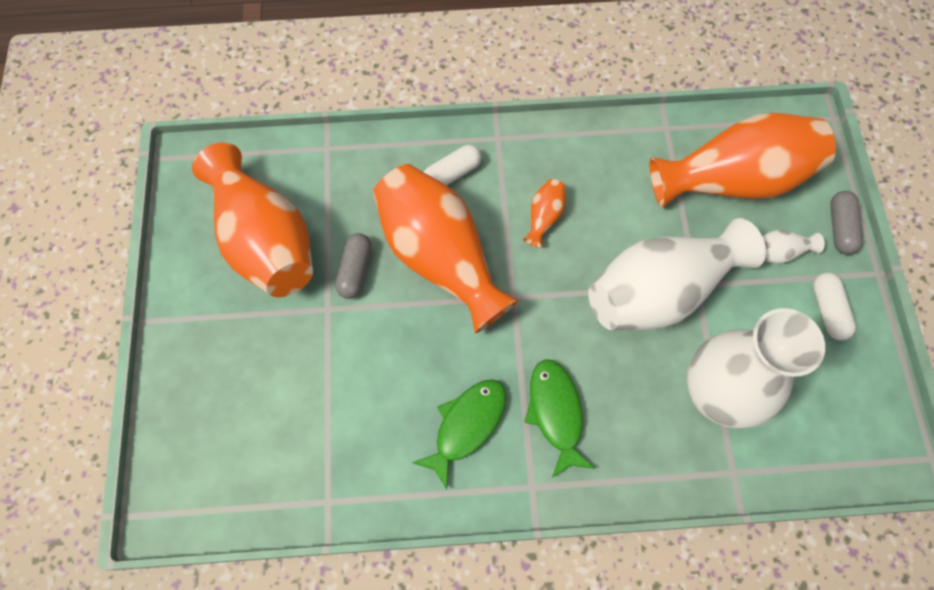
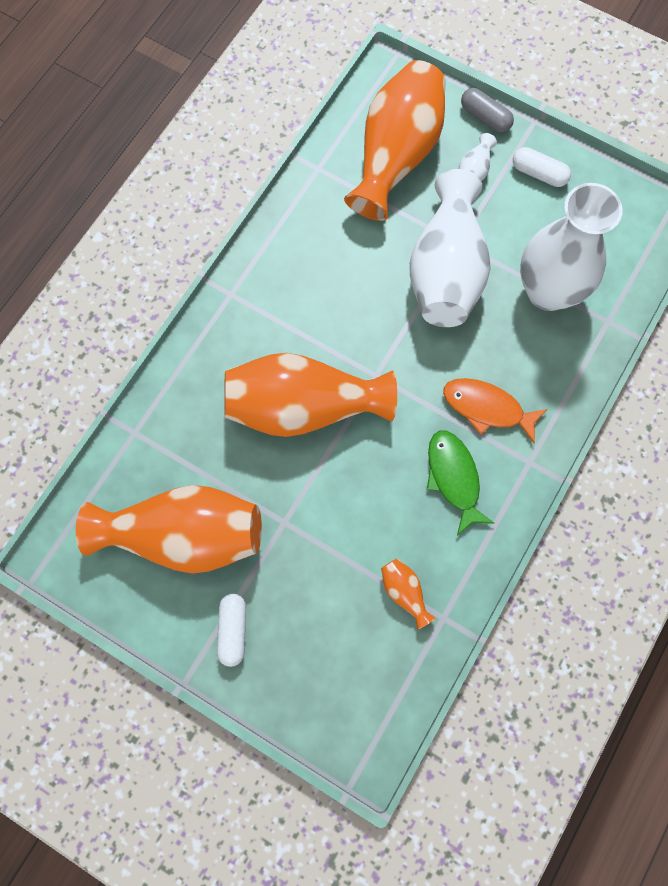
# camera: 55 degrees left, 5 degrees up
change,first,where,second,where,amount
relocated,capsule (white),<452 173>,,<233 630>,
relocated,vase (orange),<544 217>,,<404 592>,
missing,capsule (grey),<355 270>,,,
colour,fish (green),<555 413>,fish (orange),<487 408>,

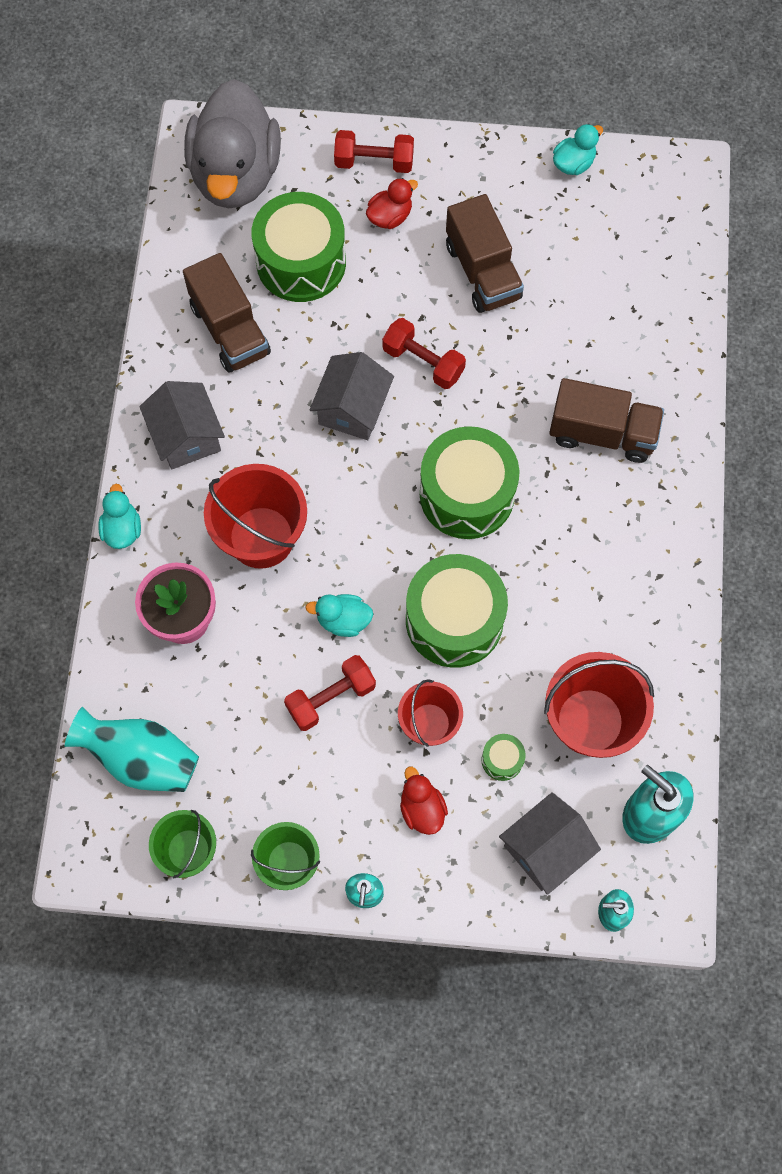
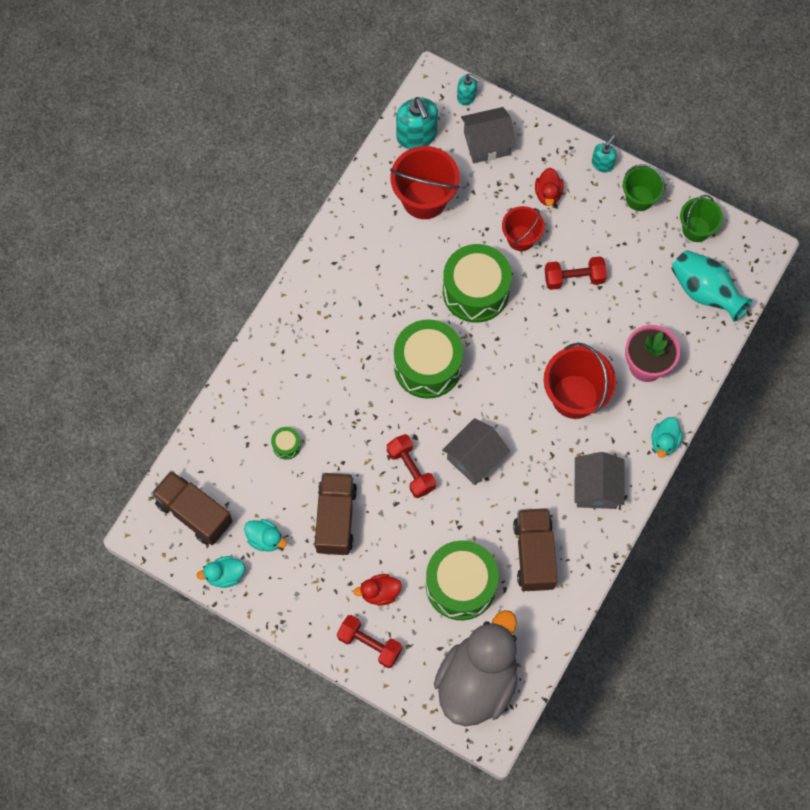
# camera: 155 degrees left, 0 degrees up
change,first,where,second,where,amount
relocated,truck (brown),<602 433>,,<194 513>,
relocated,duck (turquoise),<343 620>,,<265 539>,
relocated,drum (green),<502 760>,,<286 445>,

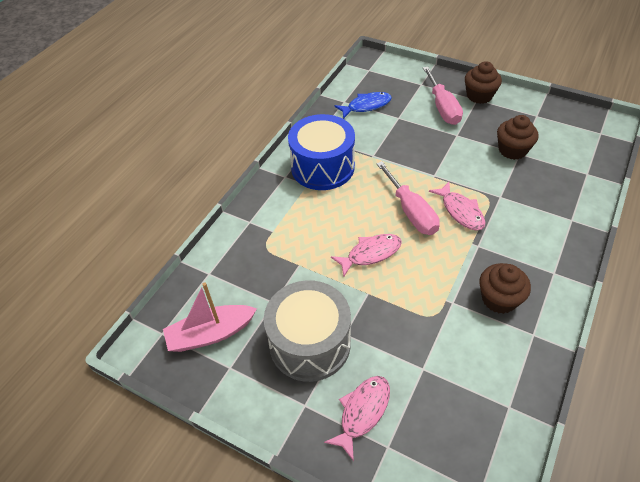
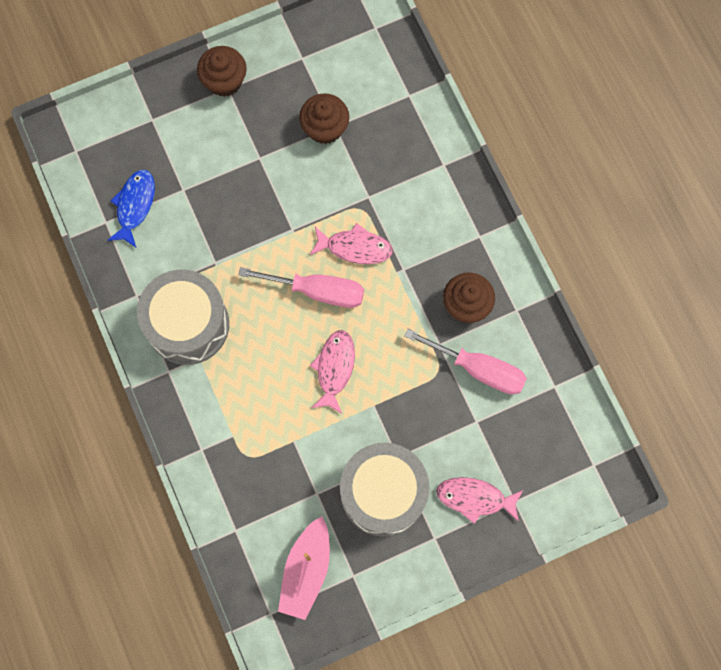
# camera: 55 degrees left, 25 degrees up
change,first,where,second,where,amount
relocated,screwdriver (pink),<442 107>,,<478 369>,
colour,drum (blue),<322 167>,drum (grey),<188 324>,
spun,fish (pink),<362 412>,,<475 498>,60 degrees counterclockwise

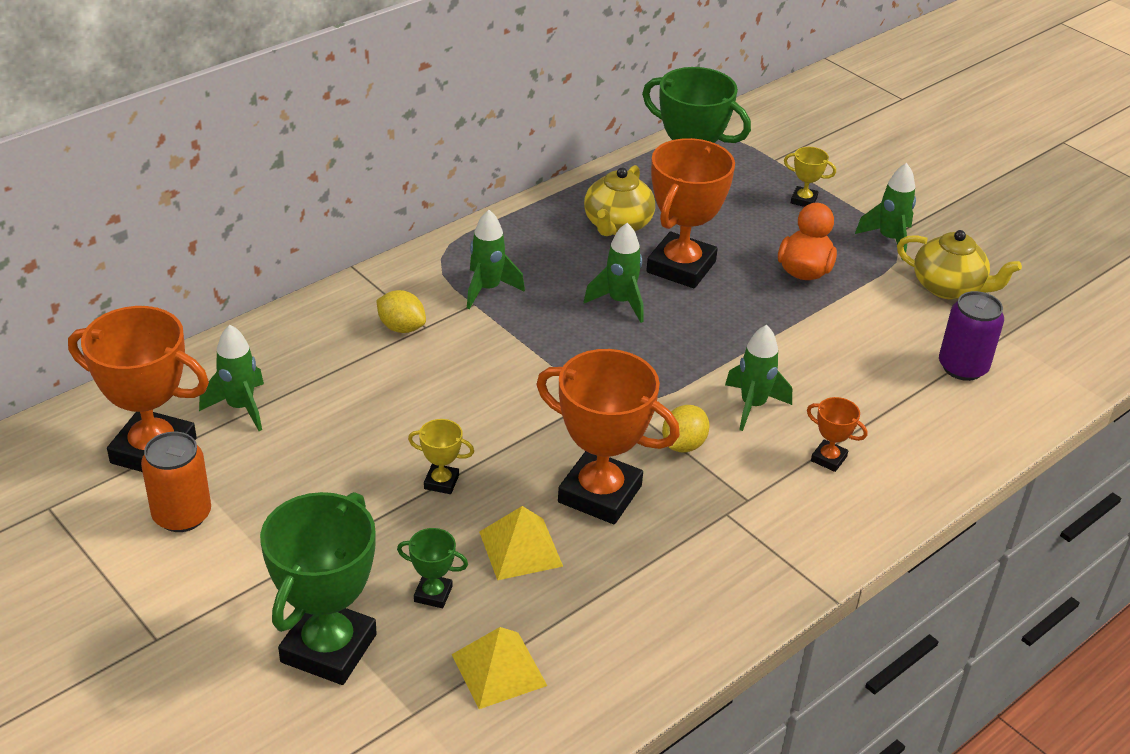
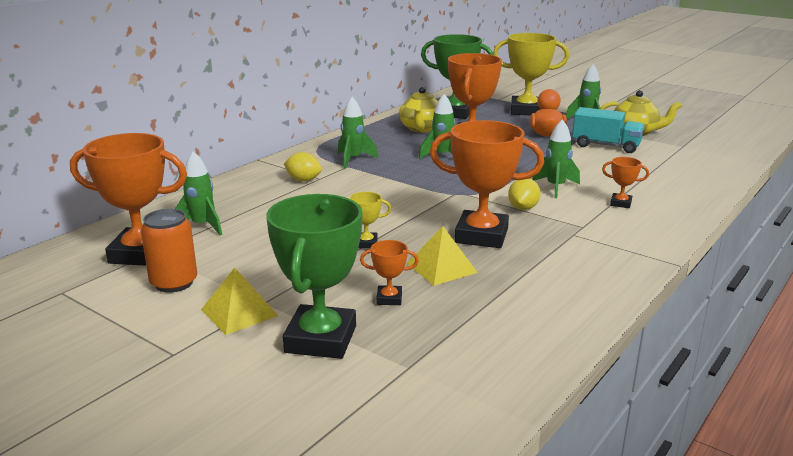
# camera: 10 degrees left, 15 degrees down
change,first,where,second,where,amount
size,trophy (yellow),<803 200>,,<526 111>,x2.24
missing,can (purple),<962 367>,,,
colour,trophy (green),<433 594>,trophy (orange),<389 299>,
relocated,pyramid (yellow),<499 670>,,<239 312>,
appeared,,,truck (turquoise),<605 146>,

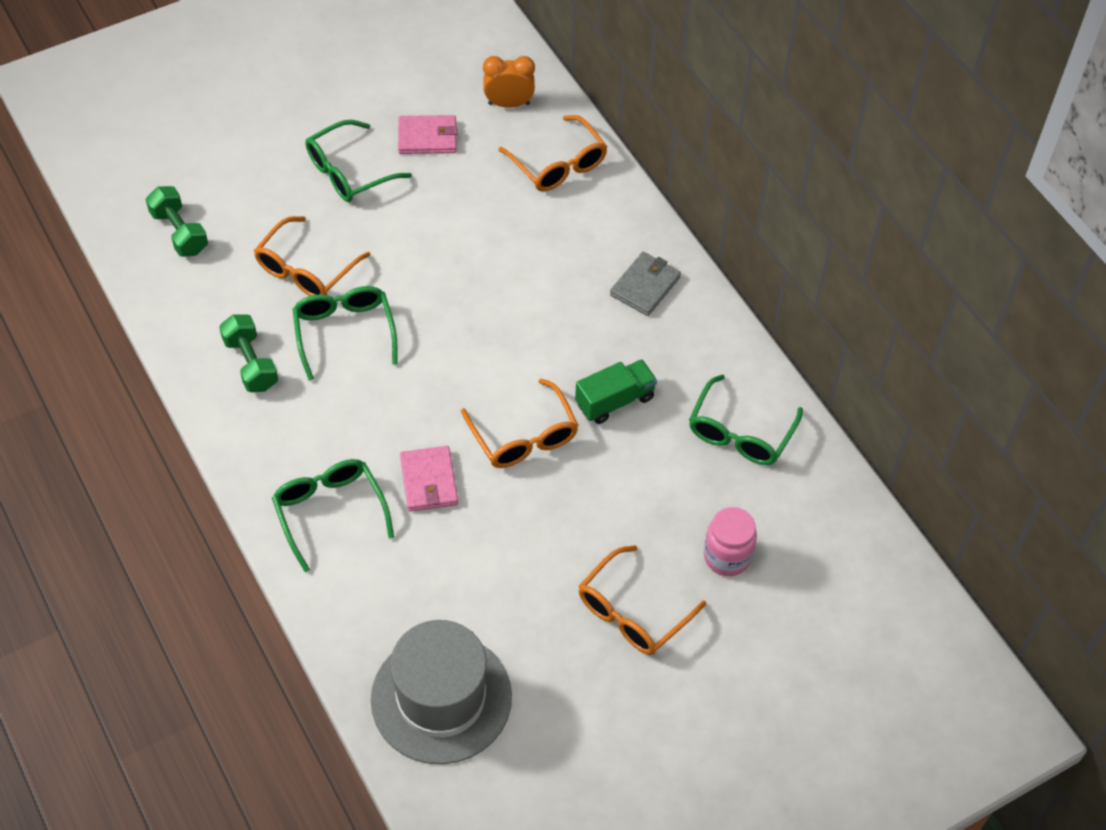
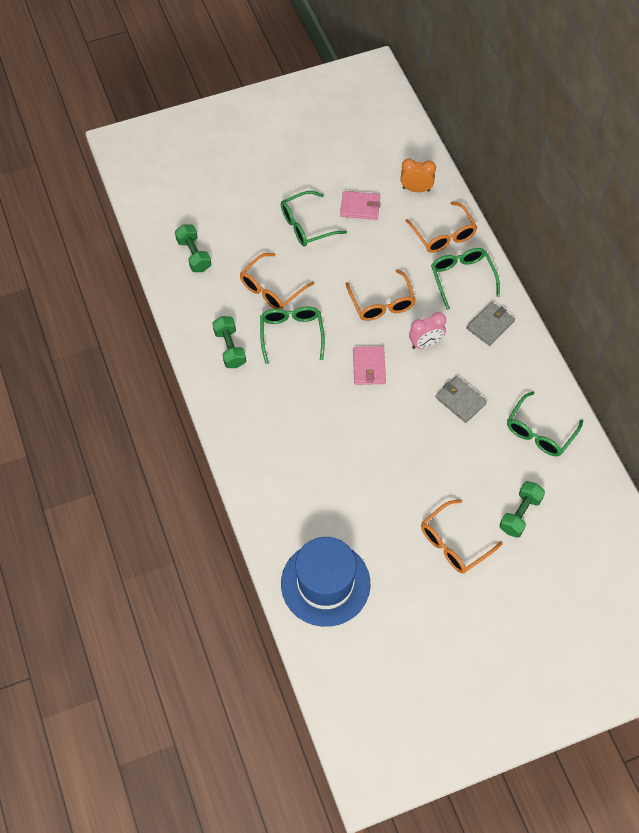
# camera: 10 degrees right, 5 degrees up
change,first,where,second,where,amount
exchanged,truck (green),<615 401>,wallet (grey),<460 400>,
relocated,glasses (orange),<524 437>,,<382 303>,
relocated,wallet (pink),<429 481>,,<369 367>,
relocated,glasses (green),<329 511>,,<462 278>,
exchanged,jar (pink),<727 556>,dumbbell (green),<520 514>,
colour,hat (grey),<441 698>,hat (blue),<325 583>,
appeared,,,clock (pink),<425 343>,

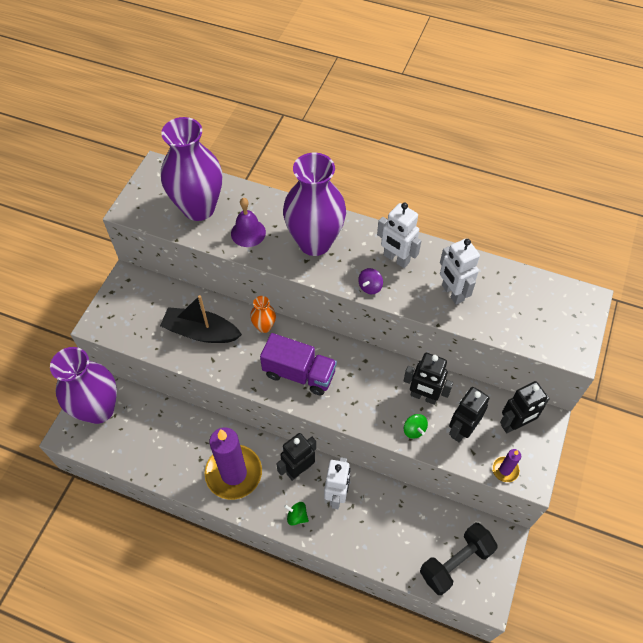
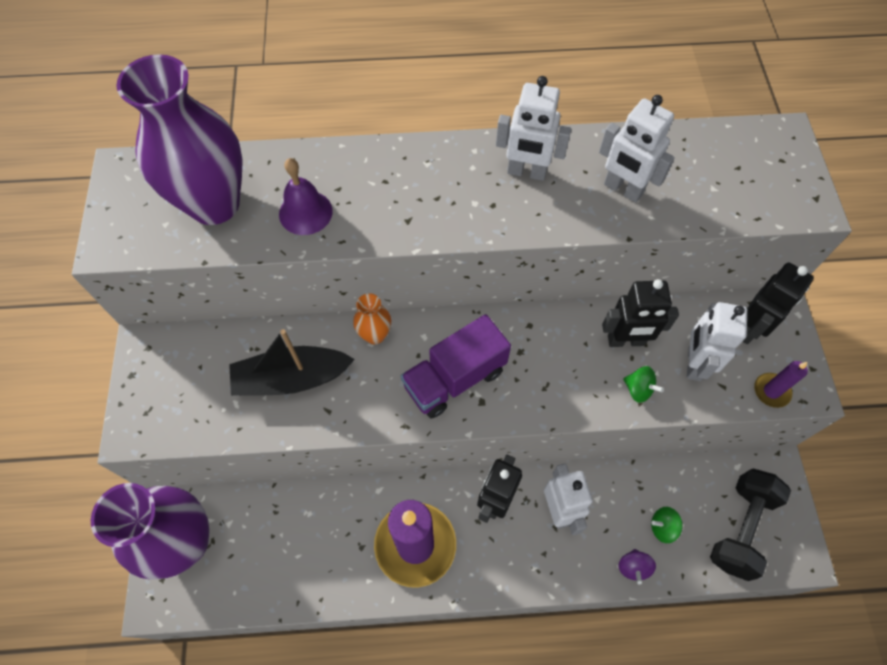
# camera: 25 degrees left, 5 degrees up
change,first,where,second,where,amount
missing,vase (purple),<314 242>,,,
relocated,spinning top (purple),<370 287>,,<633 567>,
spun,truck (purple),<299 373>,,<455 379>,150 degrees clockwise
colour,robot (black),<461 430>,robot (white),<693 363>,
relocated,spinning top (green),<297 516>,,<662 527>,

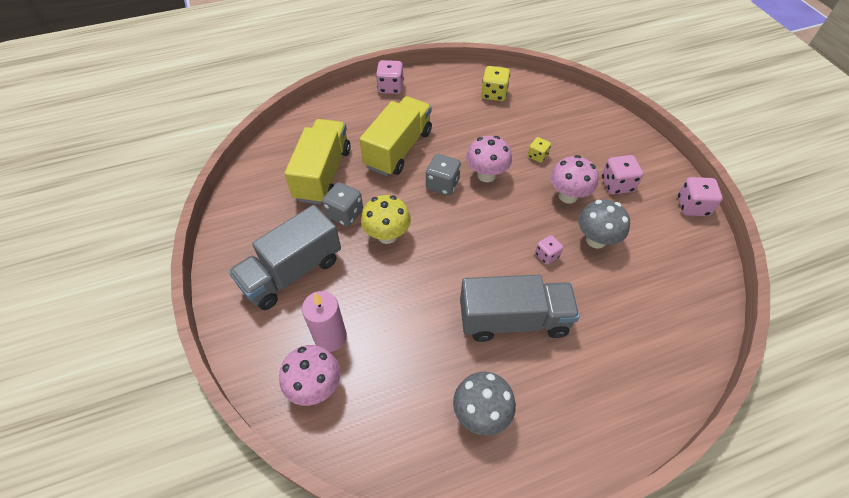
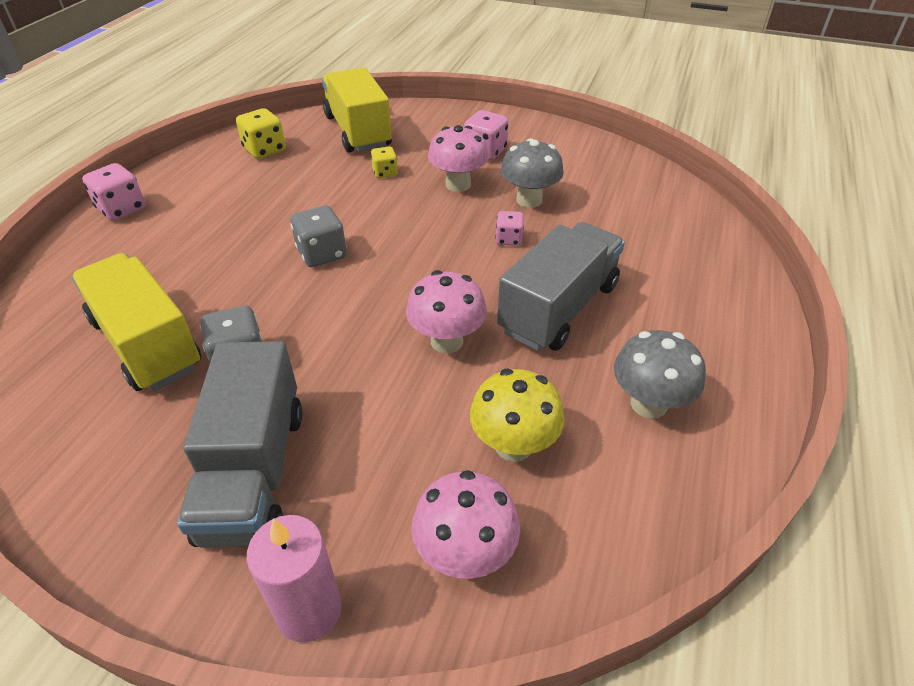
# camera: 50 degrees left, 10 degrees down
change,first,where,second,where,amount
relocated,truck (yellow),<398 149>,,<358 131>,
relocated,mushroom (pink),<486 175>,,<446 341>,
missing,dice (pink),<692 206>,,,
relocated,mushroom (yellow),<387 235>,,<513 445>,
relocated,candle (pink),<330 337>,,<309 610>,

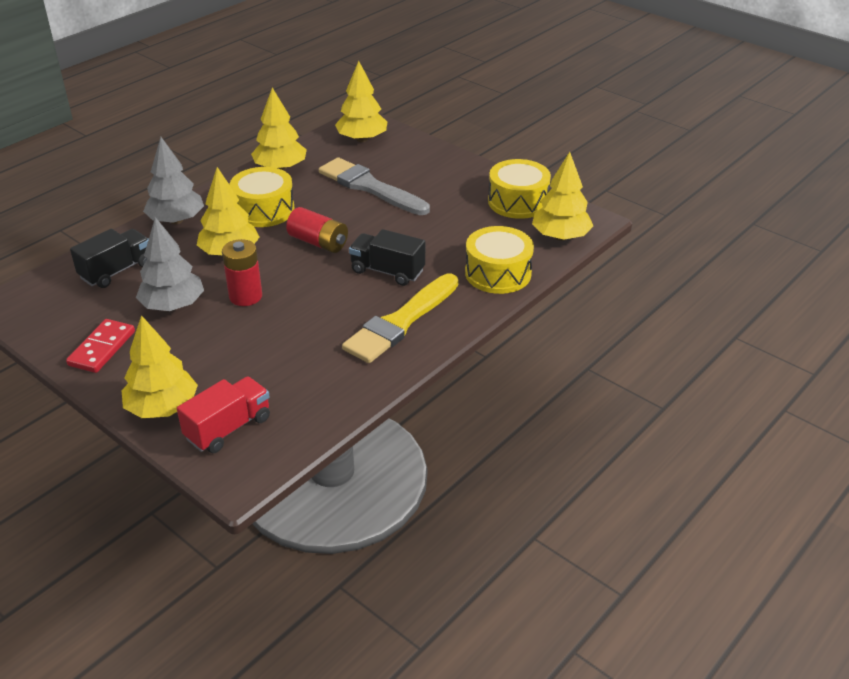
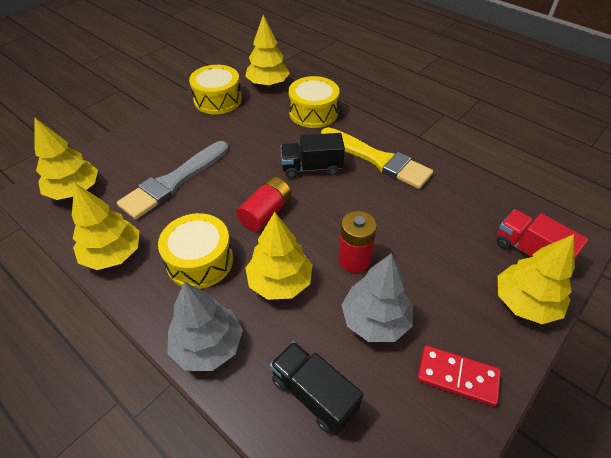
# camera: 90 degrees left, 10 degrees up
change,first,where,second,where,amount
spun,truck (black),<387 271>,,<311 168>,60 degrees clockwise

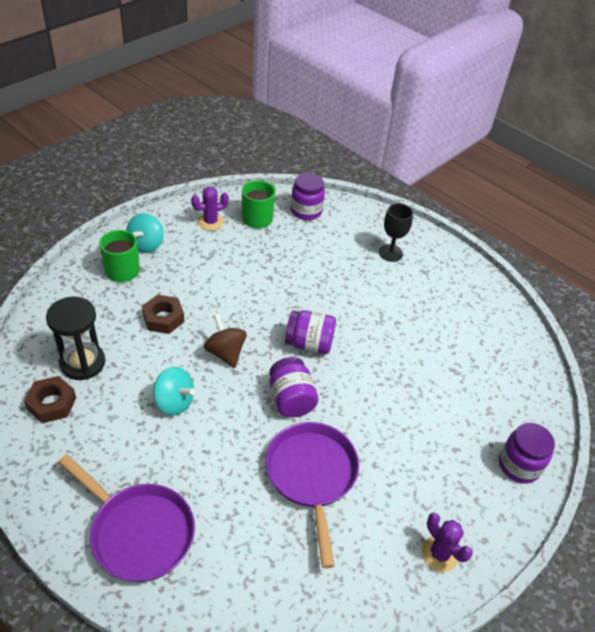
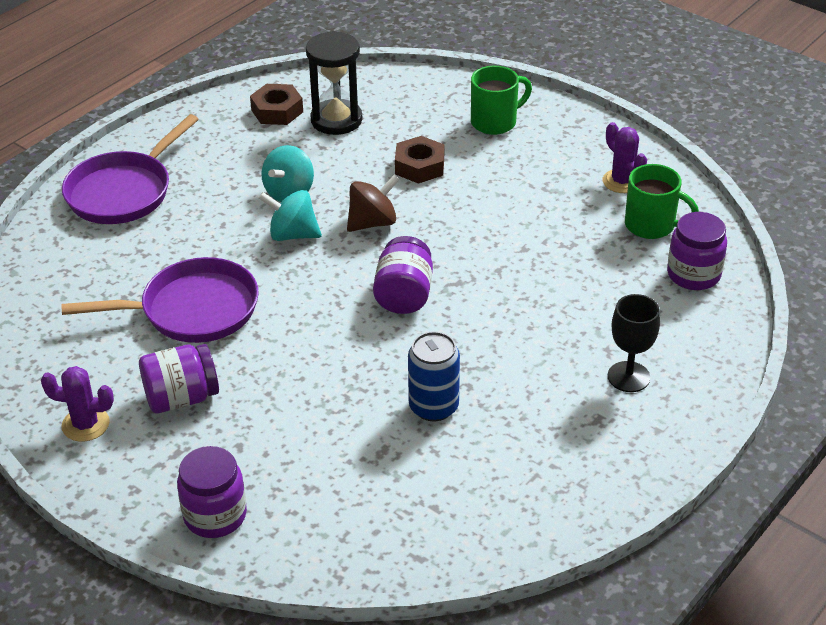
# camera: 90 degrees right, 5 degrees down
change,first,where,second,where,amount
relocated,spinning top (turquoise),<146 245>,,<292 234>,
relocated,jar (purple),<291 399>,,<181 398>,
spun,cactus (purple),<439 553>,,<85 424>,45 degrees clockwise
appeared,,,can (blue),<433 407>,

